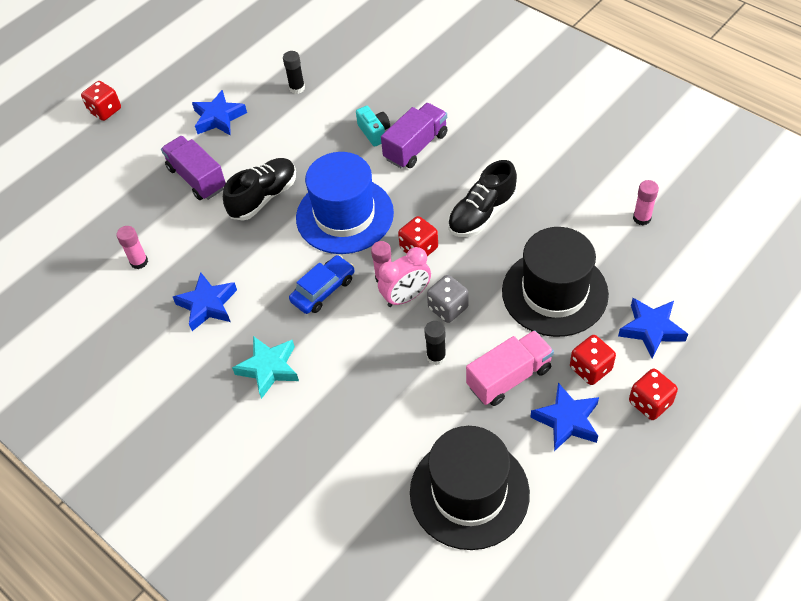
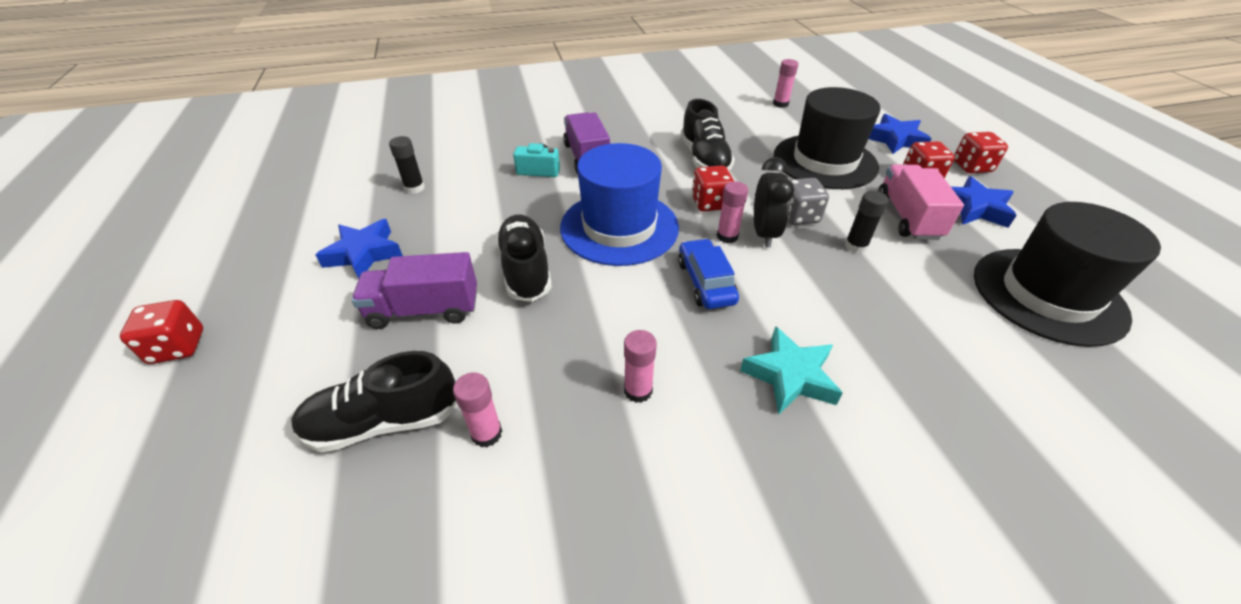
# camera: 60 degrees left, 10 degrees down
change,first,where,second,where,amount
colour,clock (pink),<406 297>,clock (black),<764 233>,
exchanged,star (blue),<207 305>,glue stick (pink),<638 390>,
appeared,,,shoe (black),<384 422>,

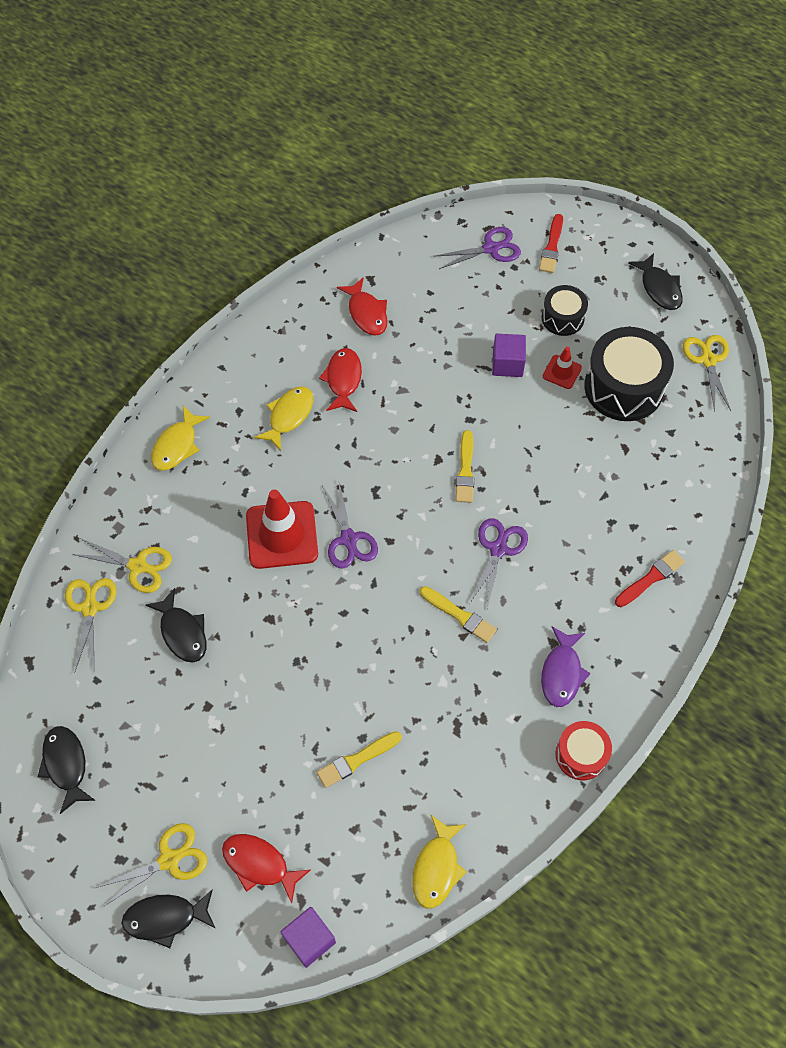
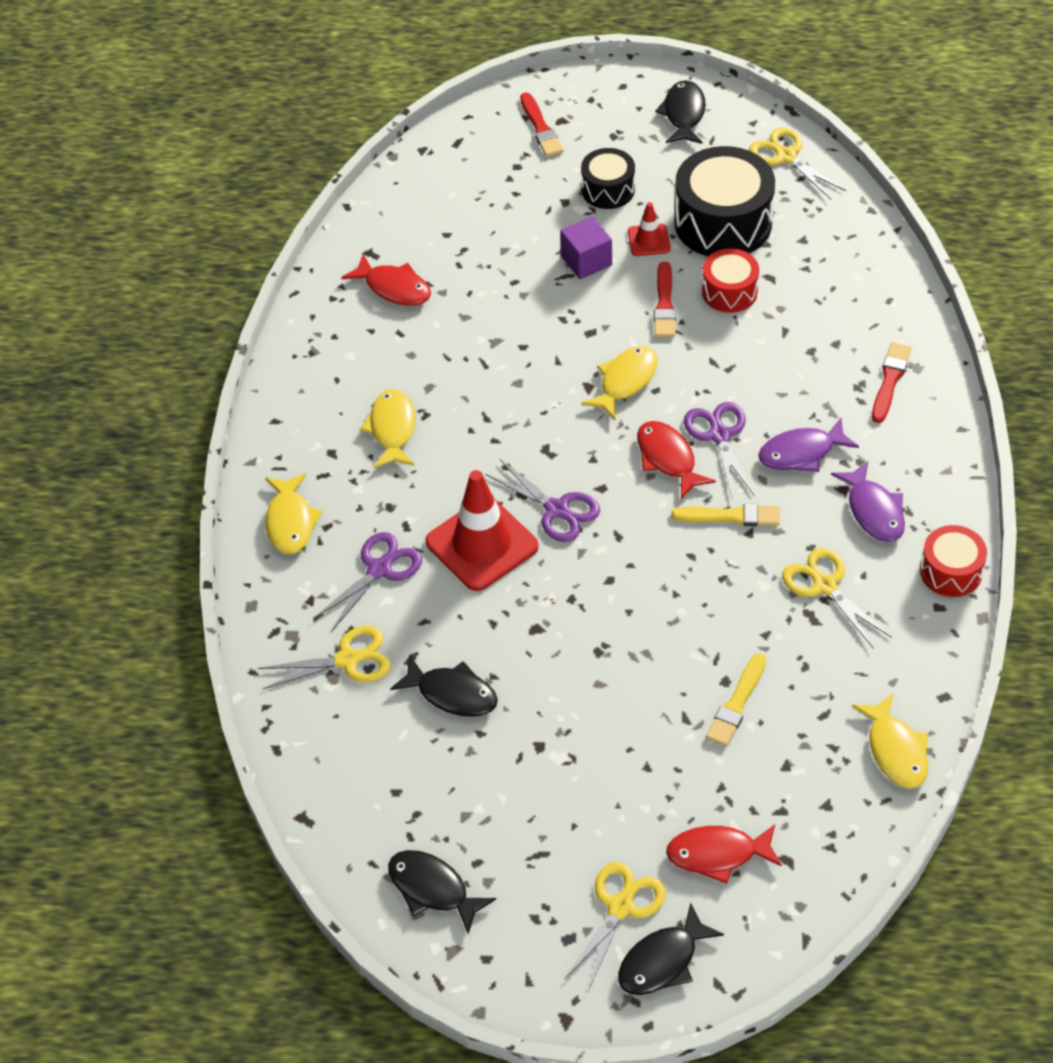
# camera: 30 degrees left, 10 degrees down
change,first,where,second,where,amount
relocated,scissors (purple),<491 248>,,<379 569>,
spun,fish (black),<659 288>,,<684 114>,120 degrees counterclockwise
relocated,fish (red),<343 380>,,<668 459>,
exchanged,brush (yellow),<465 470>,fish (yellow),<625 381>,
relocated,scissors (yellow),<90 608>,,<825 586>,
missing,cube (purple),<309 939>,,,
appeared,,,drum (red),<729 291>,
appeared,,,brush (red),<664 304>,
appeared,,,fish (purple),<801 453>,

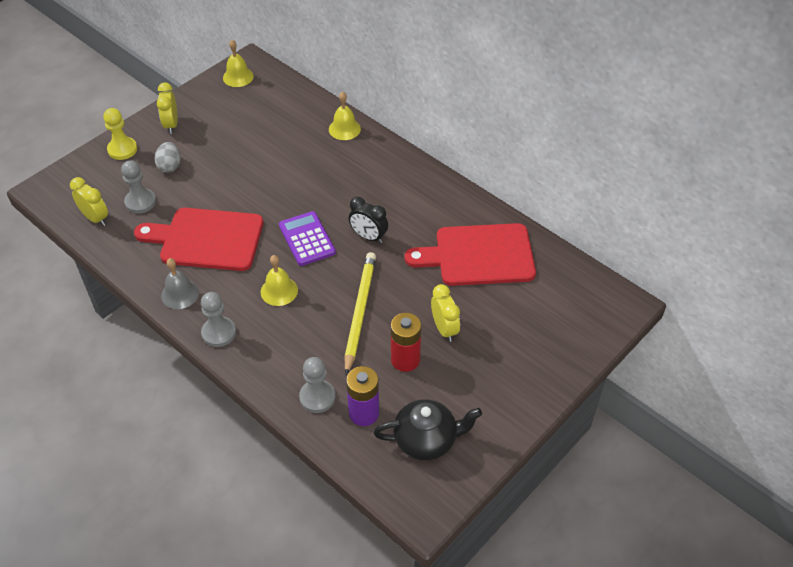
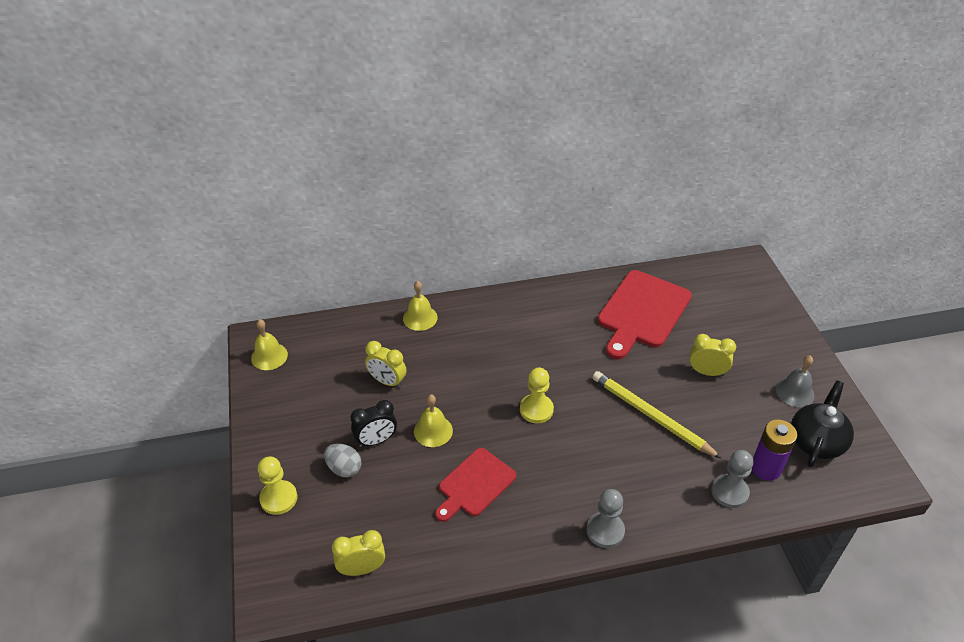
# camera: 55 degrees left, 5 degrees down
change,first,where,second,where,amount
relocated,clock (yellow),<171 125>,,<387 381>,
missing,pawn (grey),<140 202>,,,
relocated,clock (black),<368 237>,,<376 440>,
size,cutting board (red),<207 239>,,<474 484>,x0.63
exchanged,calculator (purple),<307 239>,pawn (yellow),<536 409>,
relocated,bell (yellow),<279 291>,,<433 431>,
relocated,bell (grey),<180 294>,,<795 392>,
missing,battery (red),<405 360>,,,

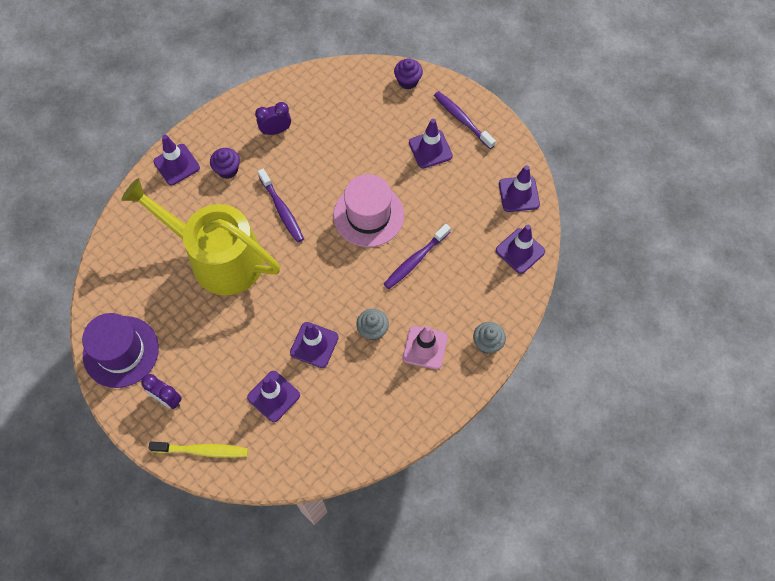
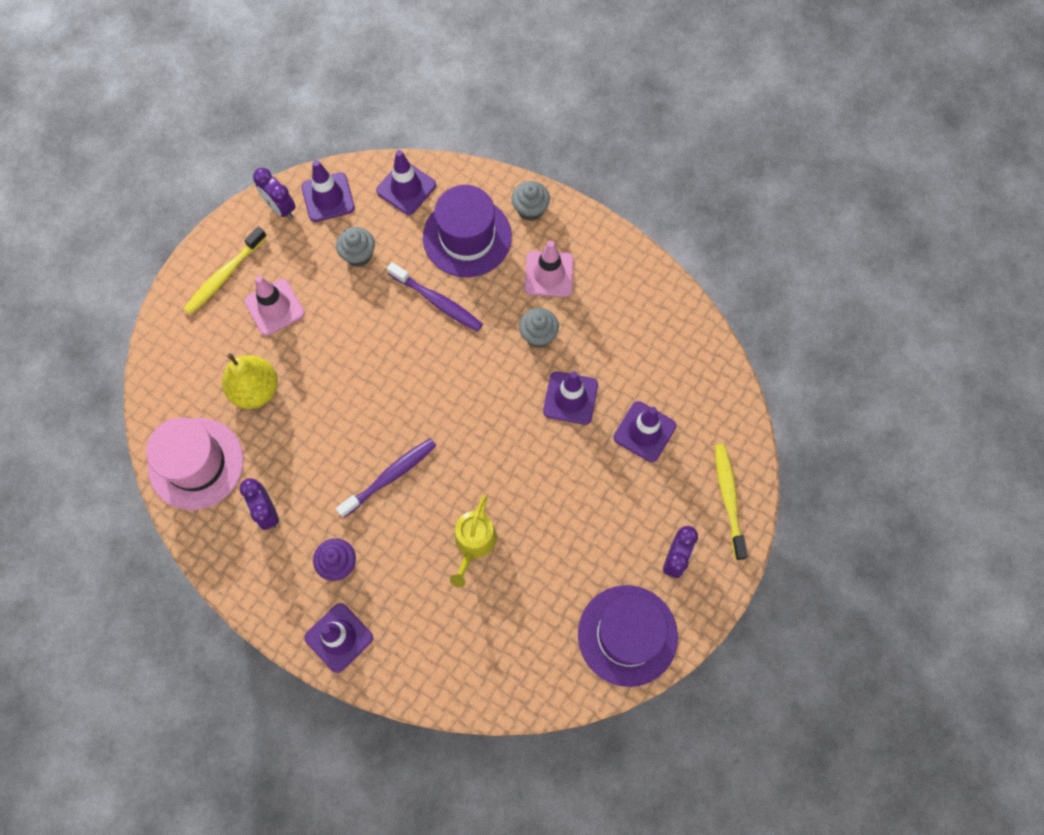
# camera: 100 degrees left, 5 degrees up
change,first,where,second,where,amount
missing,cupcake (purple),<408 81>,,,
colour,toothbrush (purple),<462 119>,toothbrush (yellow),<224 276>,
colour,traffic cone (purple),<430 149>,traffic cone (pink),<274 307>,
relocated,hat (pink),<368 215>,,<196 463>,
size,watering can (yellow),<218 258>,,<474 543>,x0.44
appeared,,,clock (purple),<280 207>,
appeared,,,hat (purple),<467 237>,
appeared,,,cupcake (grey),<358 255>,
appeared,,,pear (yellow),<255 389>,

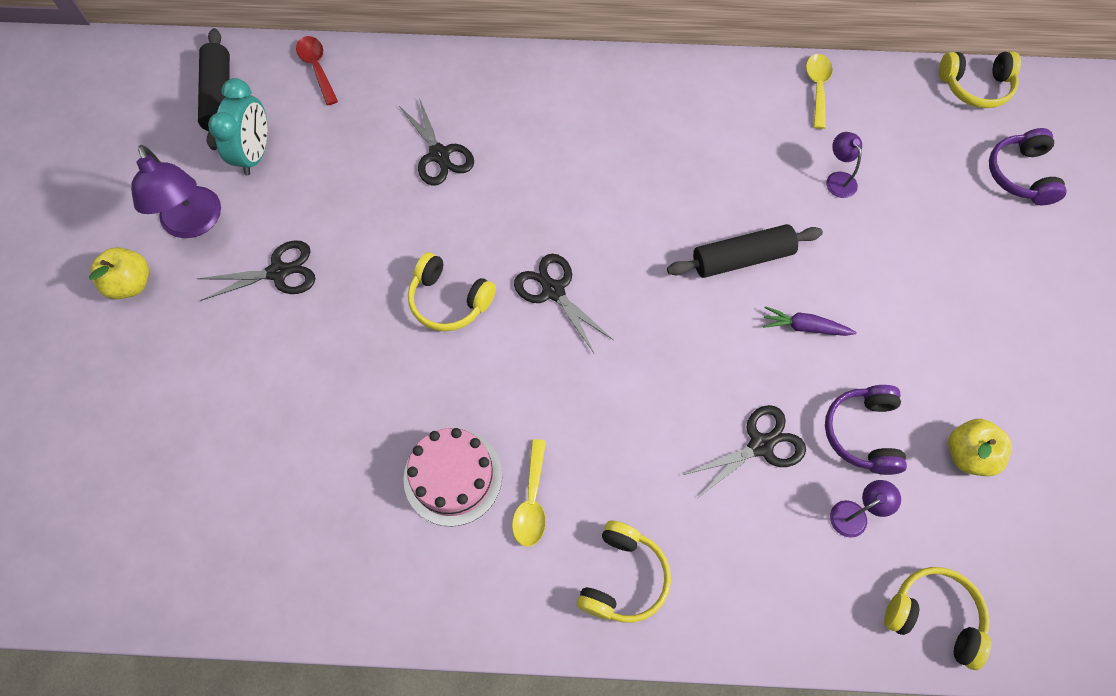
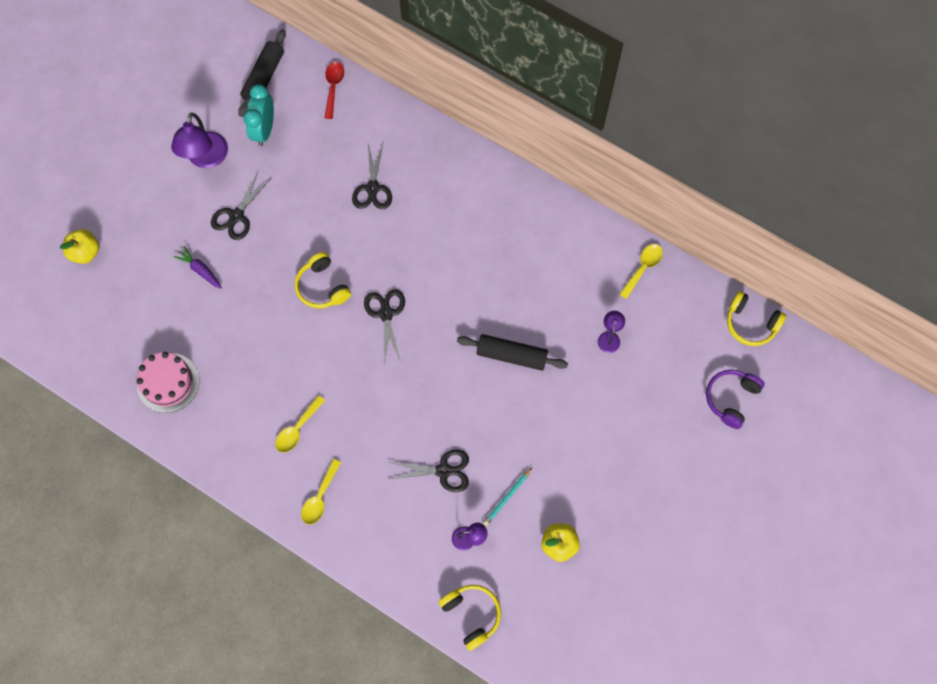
# camera: 30 degrees right, 5 degrees up
change,first,where,second,where,amount
spun,clock (turquoise),<255 154>,,<264 130>,150 degrees clockwise
spun,scissors (black),<278 272>,,<236 216>,105 degrees clockwise
relocated,apple (yellow),<131 284>,,<85 252>,
relocated,carrot (purple),<804 327>,,<200 270>,
exchanged,headphones (purple),<862 433>,pencil (turquoise),<507 497>,
relocated,cake (pink),<453 477>,,<168 382>,
exchanged,headphones (yellow),<623 578>,spoon (yellow),<320 497>,

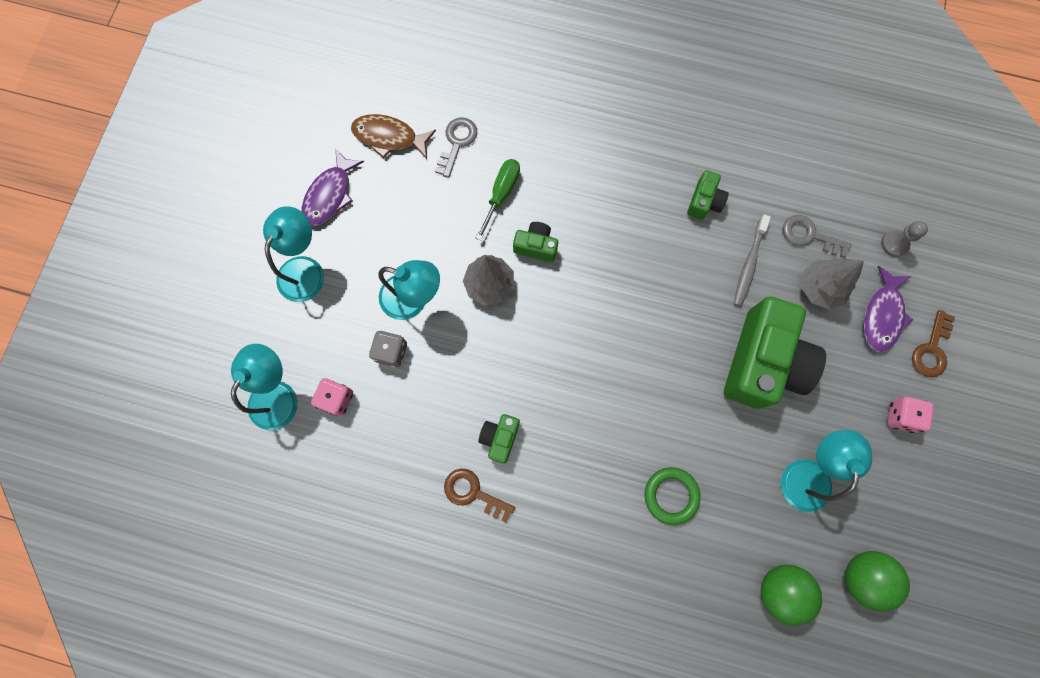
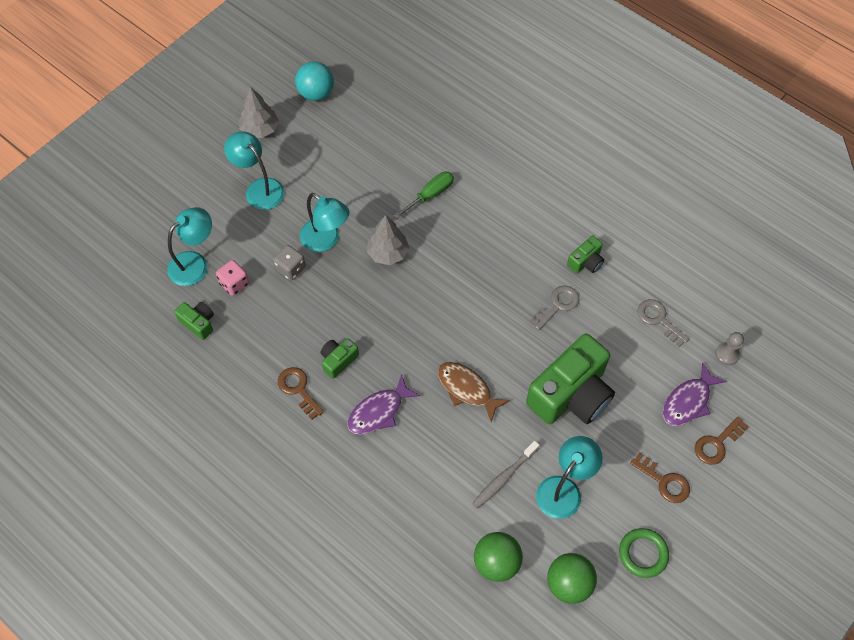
# camera: 25 degrees right, 15 degrees down
change,first,where,second,where,amount
relocated,fish (brown),<389 137>,,<467 389>,
relocated,key (grey),<457 142>,,<557 305>,
relocated,fish (purple),<330 195>,,<379 411>,
spun,lamp (turquoise),<305 269>,,<259 188>,90 degrees counterclockwise
relocated,toothbrush (grey),<749 264>,,<504 478>,
relocated,camera (green),<536 246>,,<198 323>,
relocated,tree (grey),<819 288>,,<260 129>,
exchanged,dice (pink),<901 416>,key (brown),<664 481>,
relocated,ring (green),<671 495>,,<643 554>,
appeared,,,ball (turquoise),<316 93>,

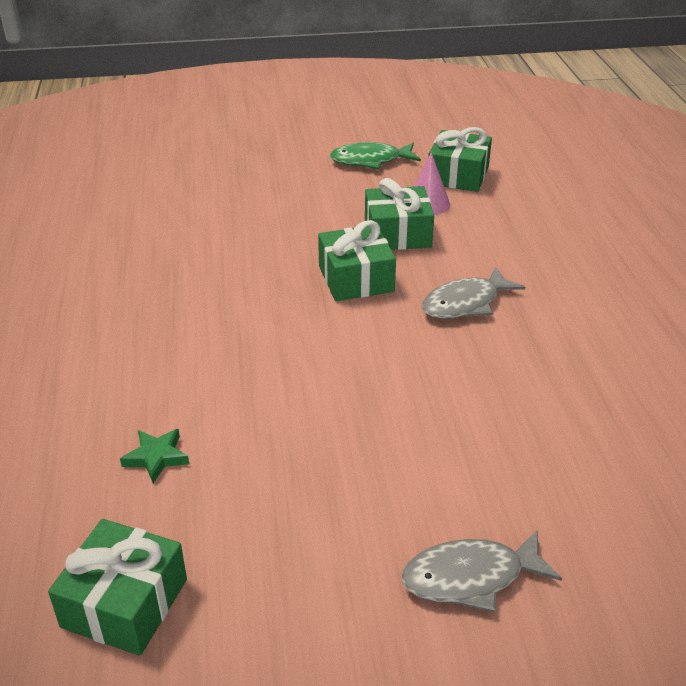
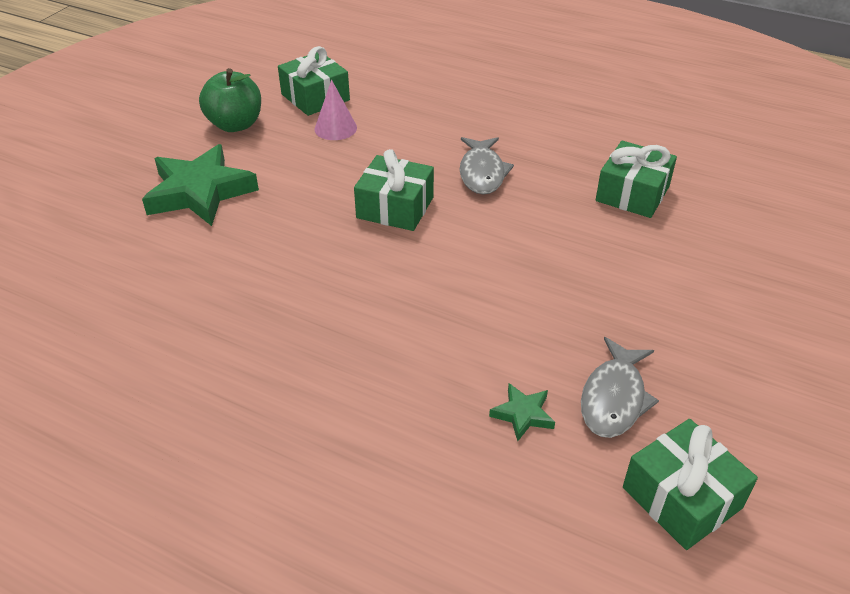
# camera: 55 degrees left, 5 degrees up
change,first,where,second,where,amount
exchanged,fish (green),<370 161>,apple (green),<235 125>,
relocated,gift (green),<397 234>,,<632 193>,
relocated,fish (grey),<470 577>,,<614 398>,
appeared,,,star (green),<200 192>,

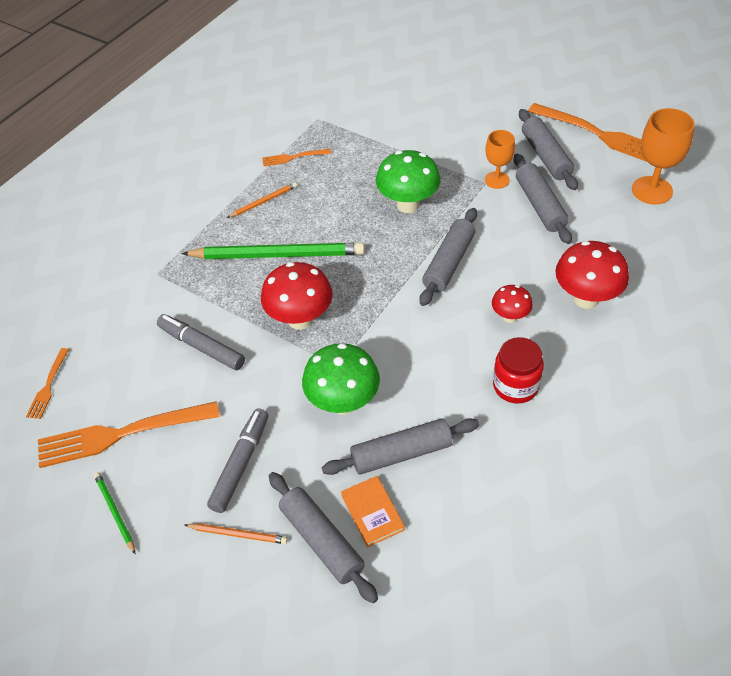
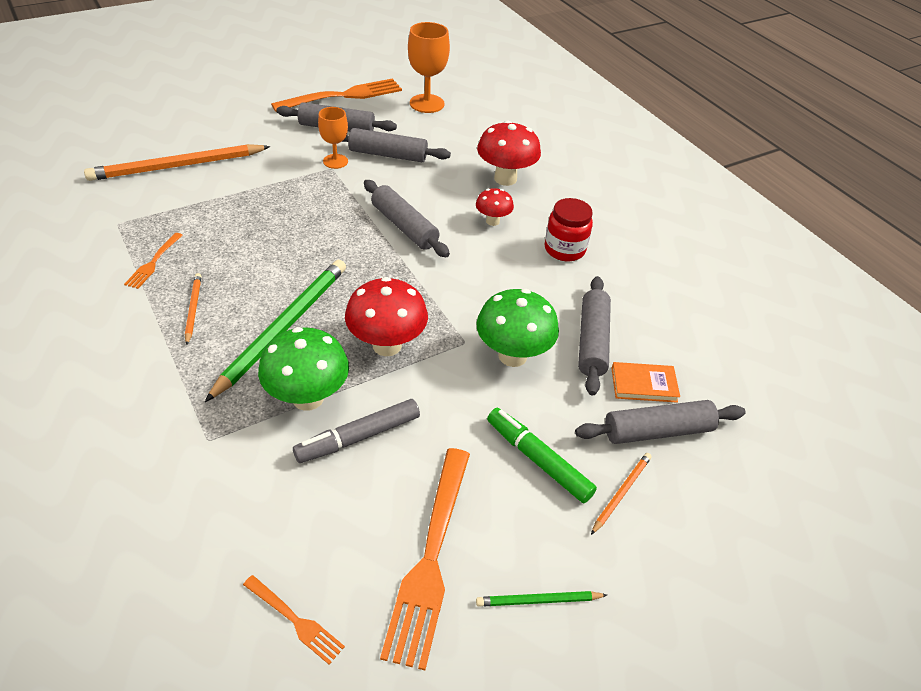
# camera: 70 degrees left, 5 degrees down
change,first,where,second,where,amount
relocated,mushroom (green),<408 205>,,<308 398>,
colour,marker (grey),<241 464>,marker (green),<538 460>,
appeared,,,pencil (orange),<177 166>,

